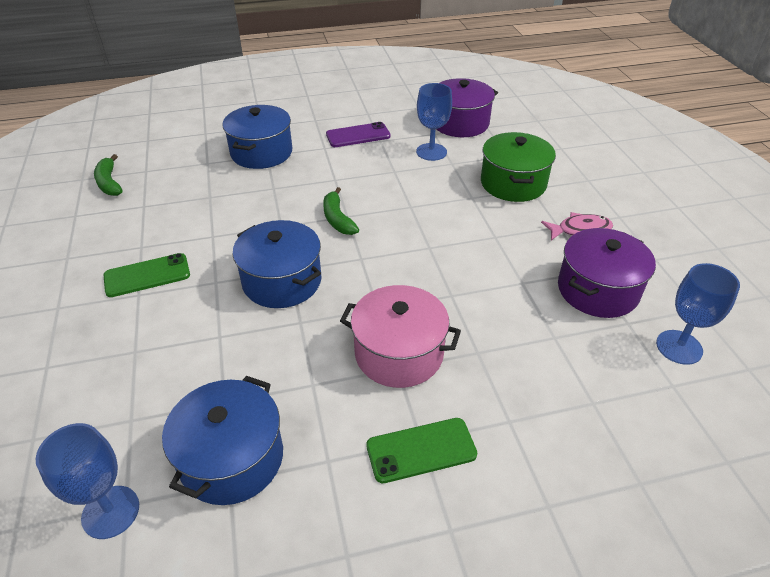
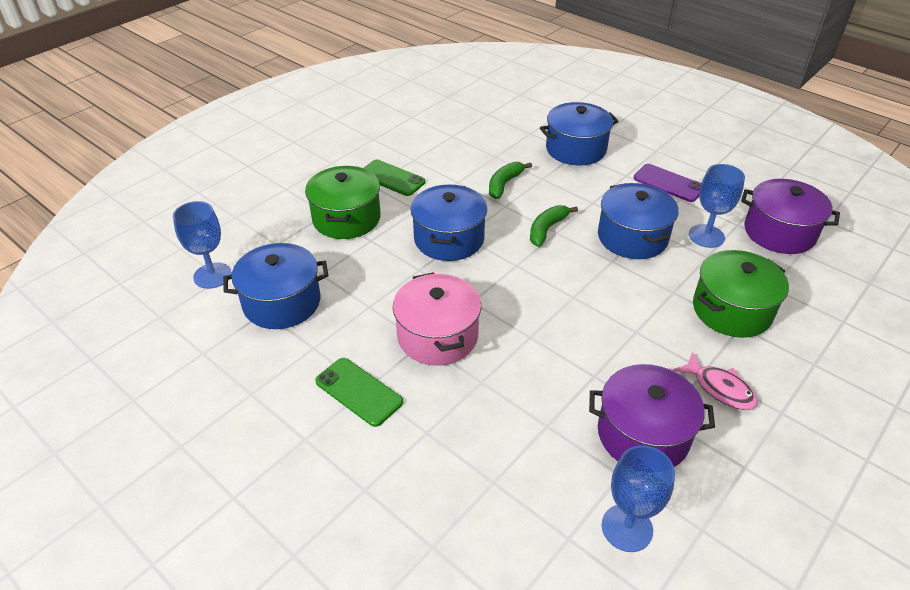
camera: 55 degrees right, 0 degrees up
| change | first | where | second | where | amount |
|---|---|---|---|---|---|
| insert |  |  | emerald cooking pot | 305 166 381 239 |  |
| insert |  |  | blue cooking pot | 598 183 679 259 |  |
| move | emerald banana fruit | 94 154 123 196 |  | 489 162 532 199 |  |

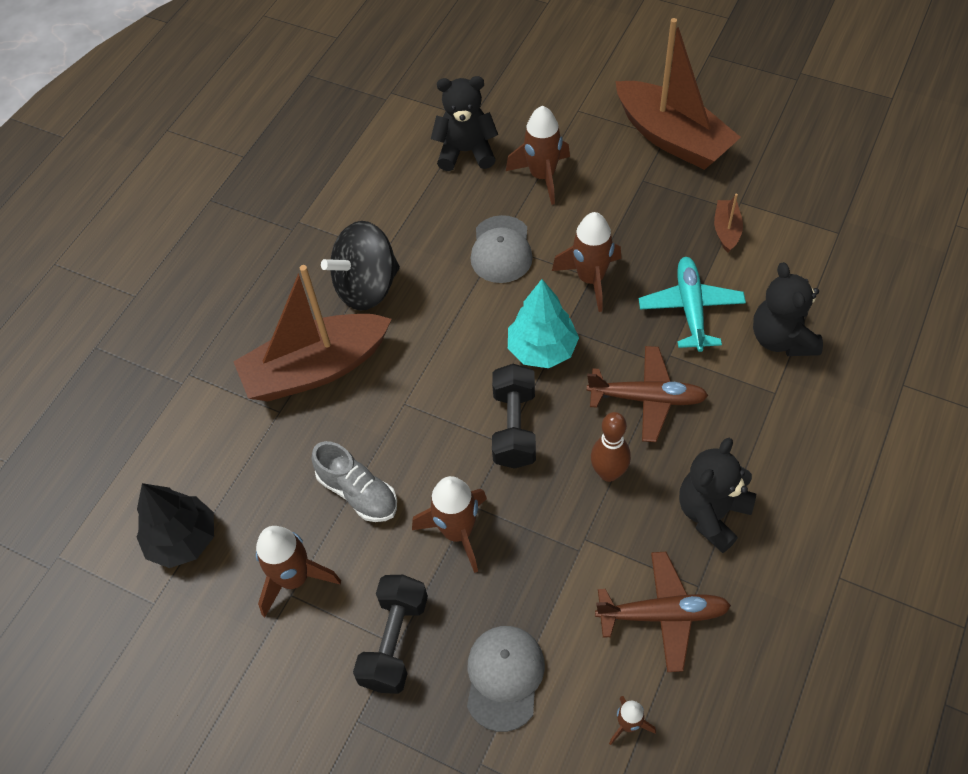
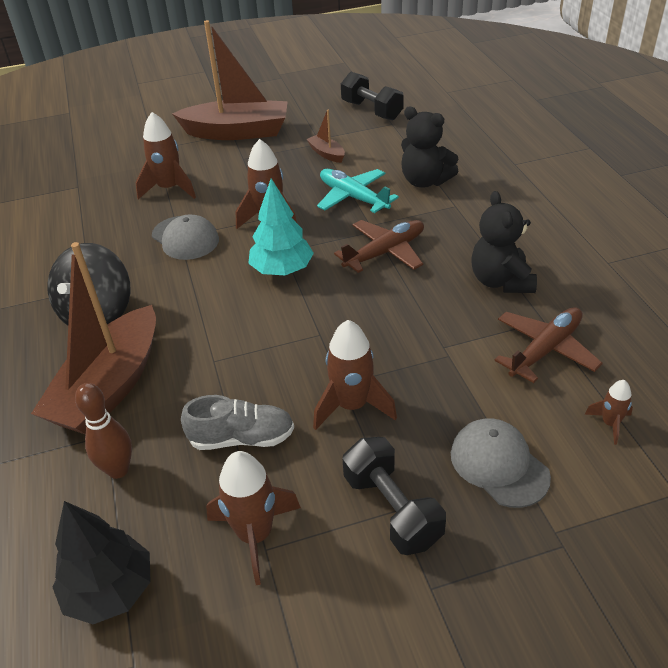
camera: 45 degrees left, 15 degrees down
| change | first | where | second | where | amount |
|---|---|---|---|---|---|
| delete | ebony teddy | 431 76 498 171 |  |  |  |
| move | ebony dumbbell | 492 364 536 469 |  | 341 72 404 120 |  |
| move | brown bowling pin | 591 412 631 482 |  | 75 383 132 479 |  |

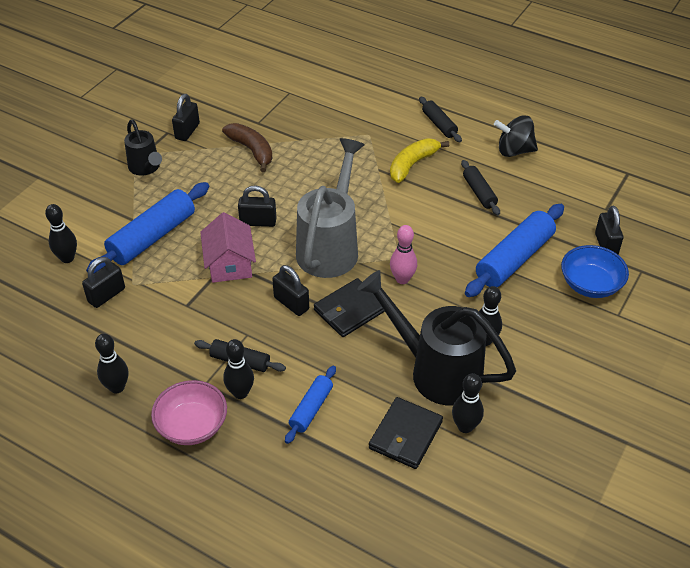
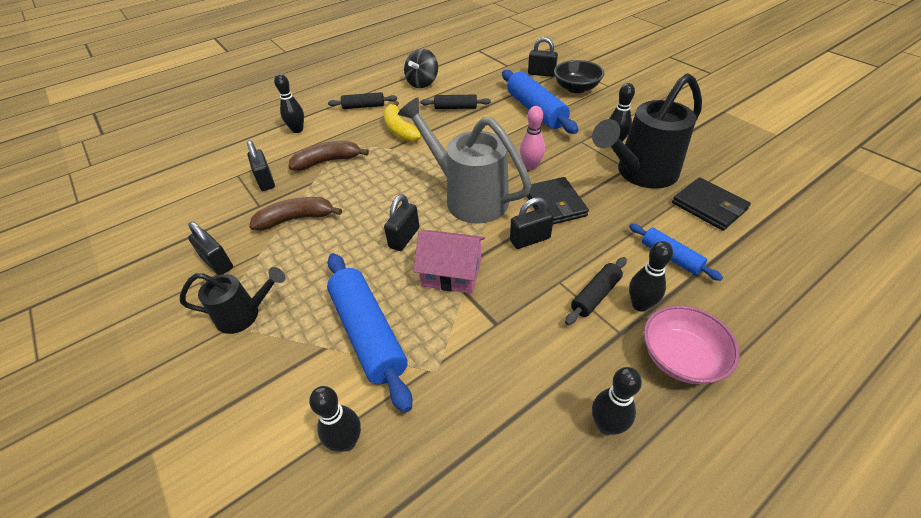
camera: 65 degrees left, 0 degrees up
| change | first | where | second | where | amount |
|---|---|---|---|---|---|
| insert |  |  | brown banana fruit | 289 141 369 171 |  |
| move | ebony padlock | 82 257 125 308 |  | 247 140 275 191 |  |
| move | ebony bowling pin | 452 373 484 433 |  | 274 74 304 133 |  |
| recolor | blue deep dish | 561 245 629 298 | ebony deep dish | 554 60 604 93 |  |

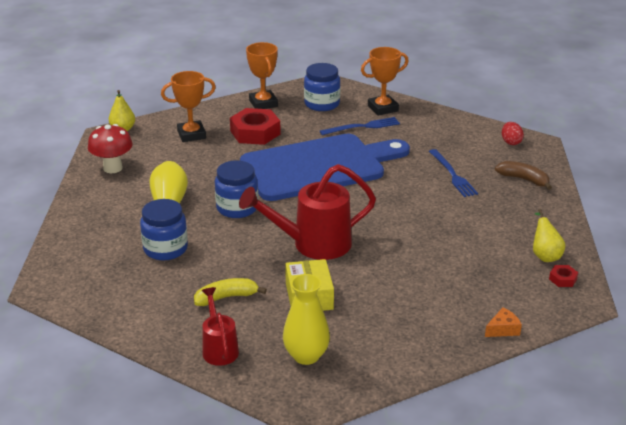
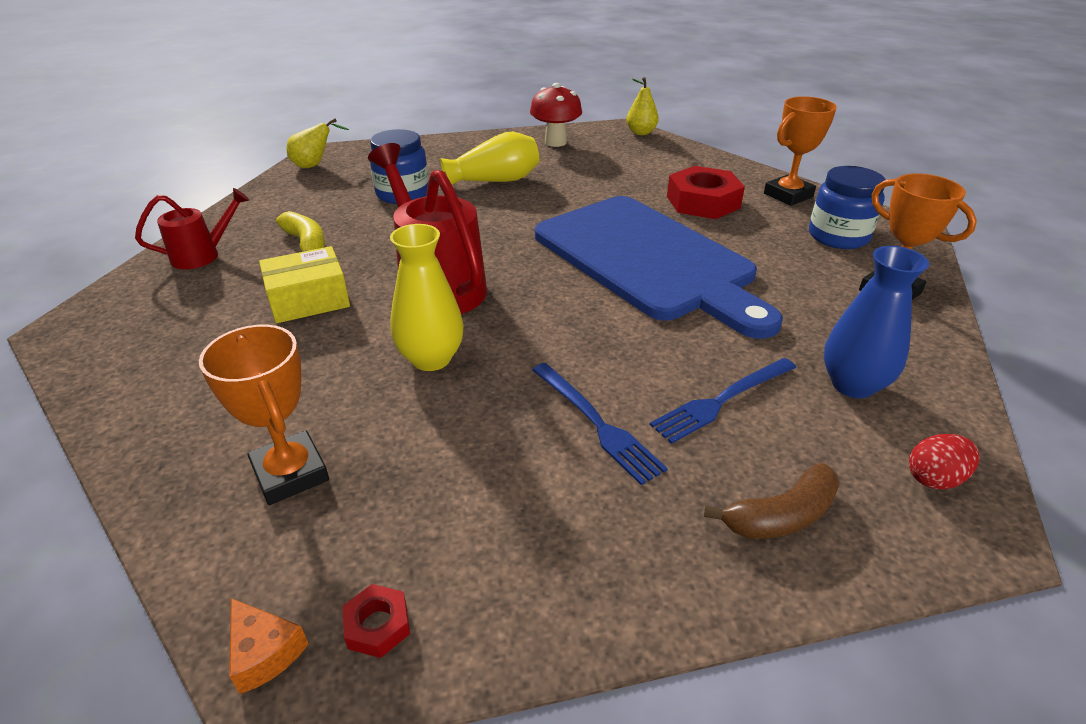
camera: 75 degrees right, 5 degrees up
| change | first | where | second | where | amount |
|---|---|---|---|---|---|
| delete | blue jar | 215 160 258 218 |  |  |  |
| insert |  |  | blue tall vase | 824 246 929 398 |  |
| move | orange-coloured prize cup | 161 71 216 142 |  | 199 325 329 505 |  |
| move | yellow tall vase | 283 274 330 365 |  | 390 224 464 371 |  |
| move | blue fork | 320 117 400 135 |  | 532 363 668 485 |  |
| move | orange-coloured piece of cheese | 485 307 522 337 |  | 229 598 308 694 |  |
| move | yellow toy pear | 533 209 565 262 |  | 287 119 349 168 |  |
| rotate | brown banana fruit | 495 161 552 190 |  | 704 463 840 539 | 45 degrees clockwise |

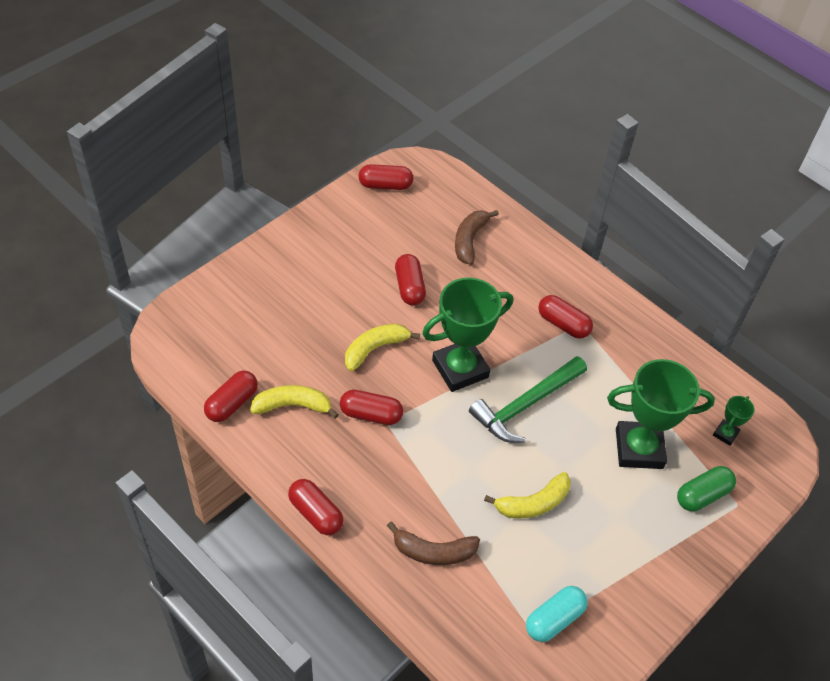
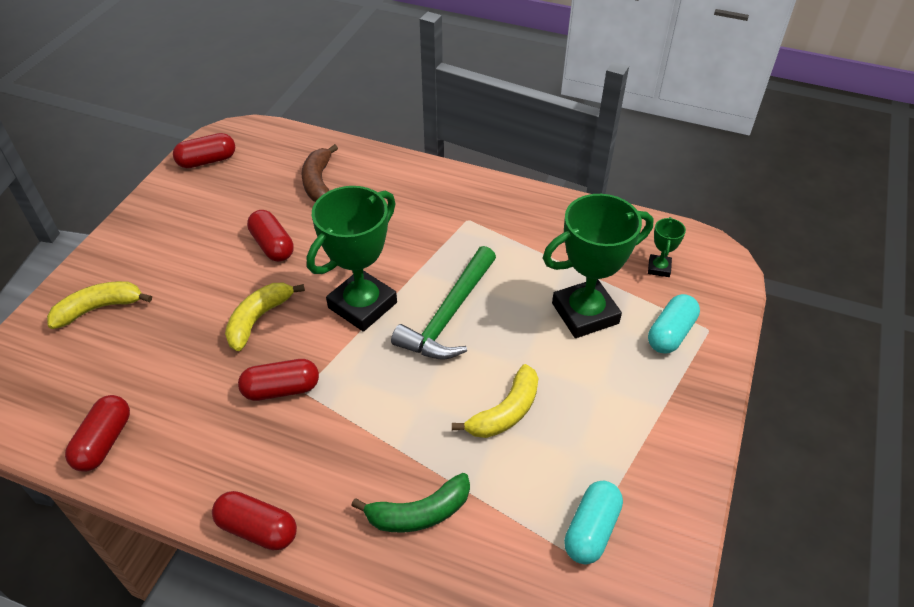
camera: 20 degrees left, 5 degrees down
| change | first | where | second | where | amount |
|---|---|---|---|---|---|
| delete | scarlet pill shape | 538 295 593 339 |  |  |  |
| move | yellow banana fruit | 250 385 339 419 |  | 47 281 152 329 |  |
| recolor | brown banana fruit | 387 521 480 565 | emerald banana fruit | 351 473 470 533 |  |
| recolor | emerald pill shape | 677 466 736 511 | teal pill shape | 648 294 700 354 |  |

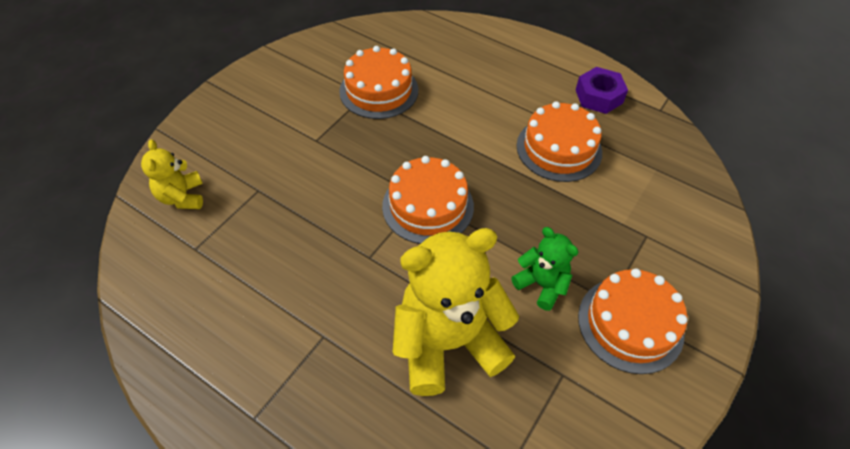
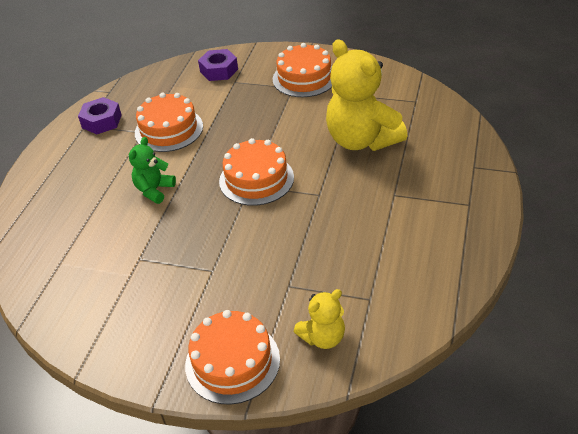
camera: 105 degrees left, 10 degrees down
| change | first | where | second | where | amount |
|---|---|---|---|---|---|
| insert |  |  | violet hex nut | 198 49 238 81 |  |
| move | orange-coloured layer cake | 339 46 418 119 |  | 185 310 280 405 |  |
| move | emerald teddy | 511 227 578 311 |  | 129 137 176 204 |  |

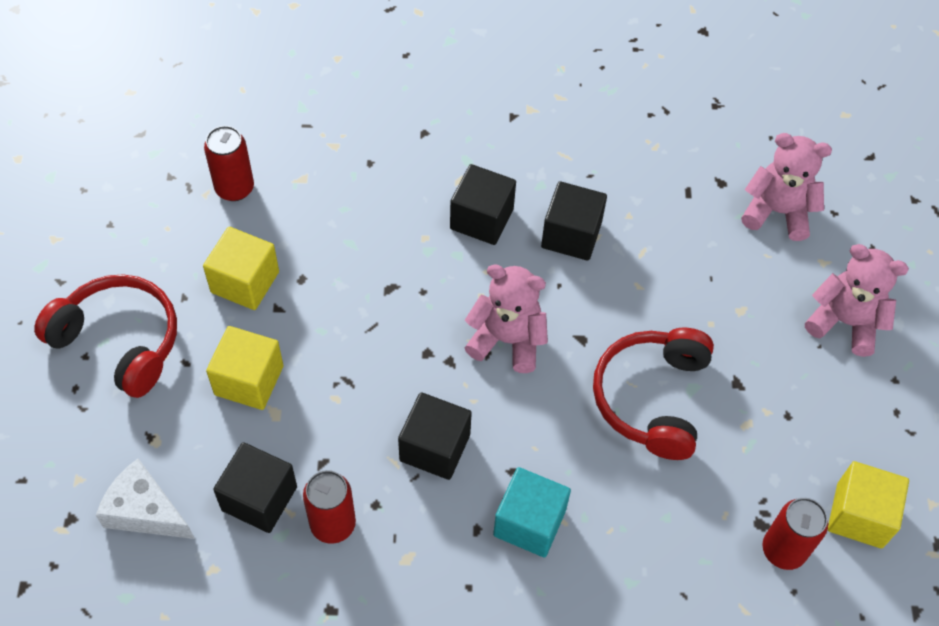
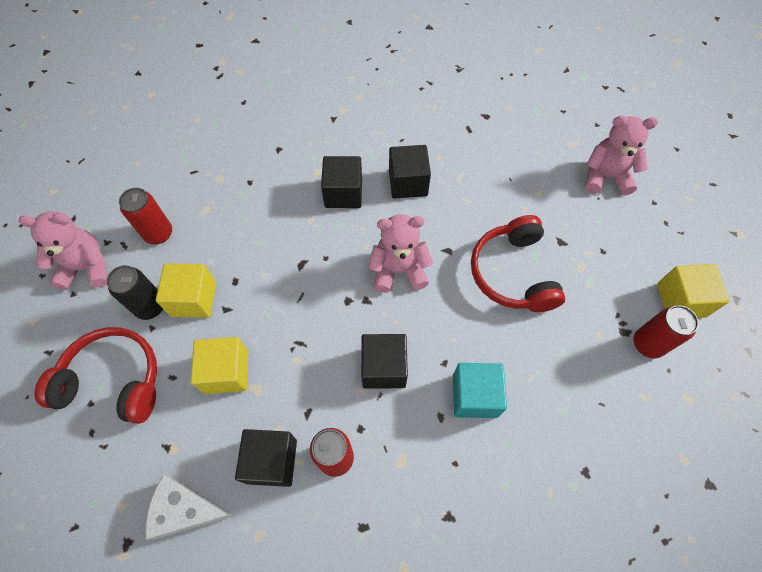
camera: 20 degrees left, 5 degrees up
| change | first | where | second | where | amount |
|---|---|---|---|---|---|
| insert |  |  | ebony soda can | 106 265 163 320 |  |
| move | pink teddy | 741 133 832 241 |  | 19 211 107 290 |  |

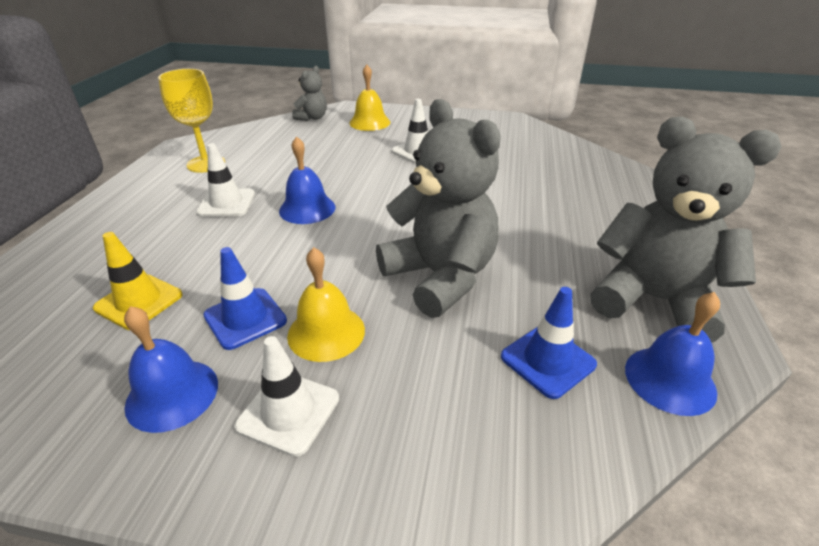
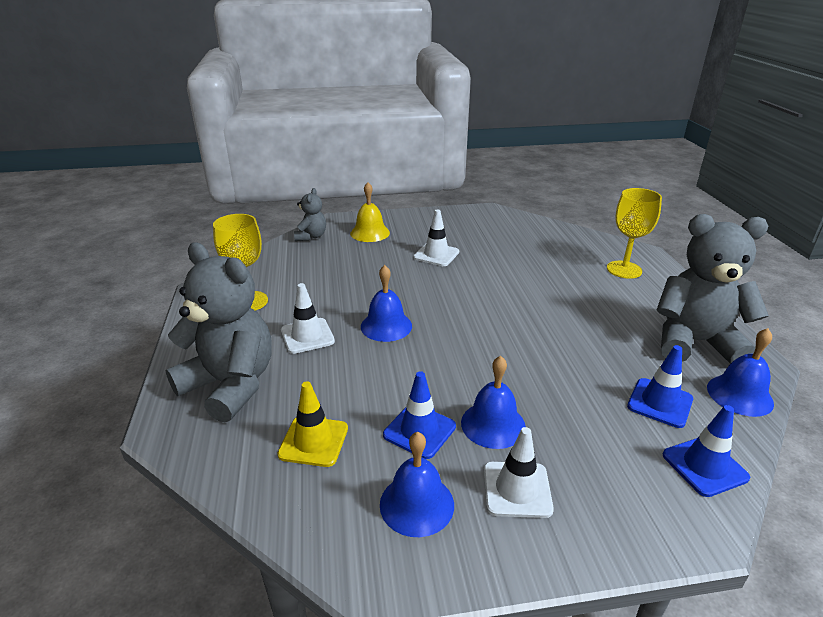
camera: 20 degrees left, 5 degrees down
| change | first | where | second | where | amount |
|---|---|---|---|---|---|
| insert |  |  | yellow goblet | 607 188 662 279 |  |
| insert |  |  | blue traffic cone | 663 405 750 497 |  |
| move | gray teddy | 376 99 501 318 |  | 166 242 272 423 |  |
| recolor | yellow school bell | 287 247 365 362 | blue school bell | 461 356 526 449 |  |

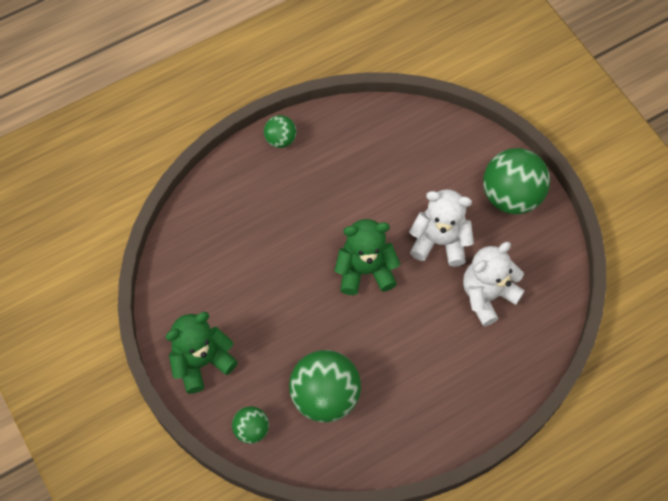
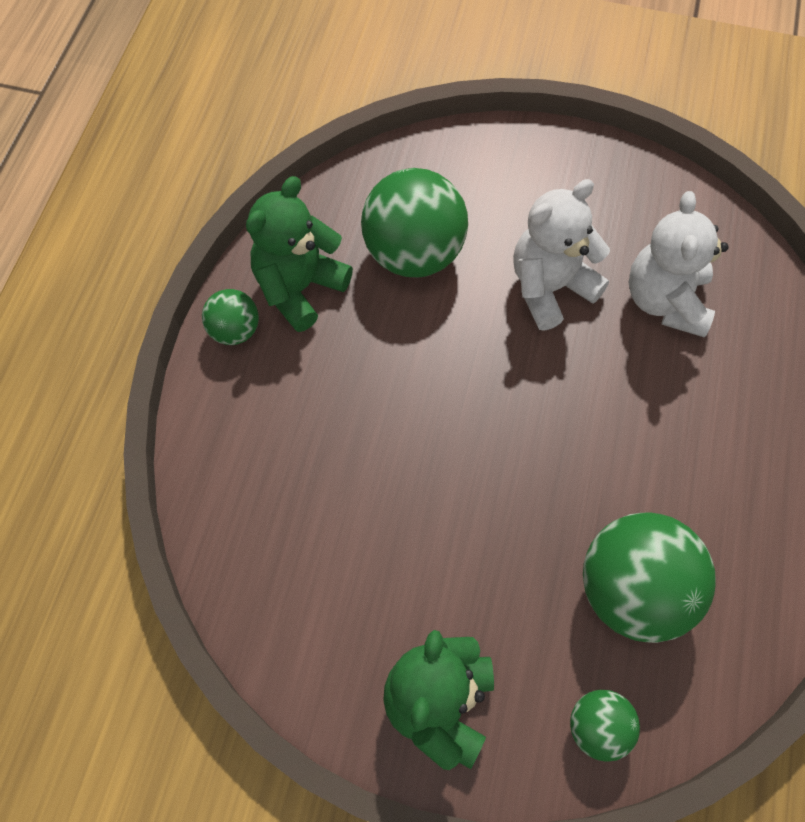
camera: 45 degrees left, 0 degrees up
| change | first | where | second | where | amount |
|---|---|---|---|---|---|
| move | emerald teddy | 335 219 400 295 |  | 246 176 353 332 |  |
| move | emerald sphere | 483 148 550 214 |  | 361 168 468 277 |  |

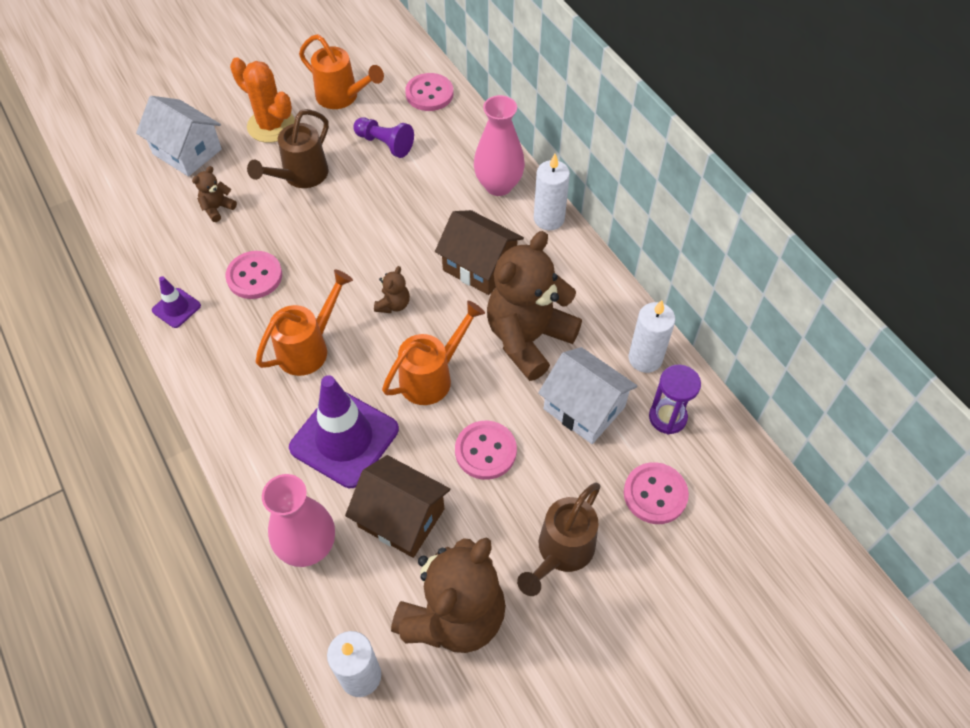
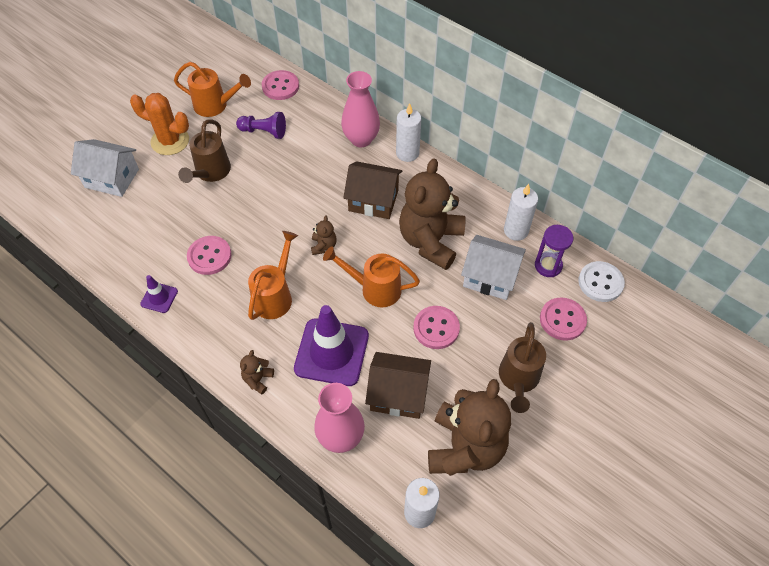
camera: 20 degrees left, 0 degrees up
| change | first | where | second | where | amount |
|---|---|---|---|---|---|
| insert |  |  | pure white sewing button | 578 261 625 302 |  |
| move | brown teddy | 192 166 237 222 |  | 240 350 274 394 |  |
| rotate | orange-coloured sprinkling can | 382 301 485 405 |  | 323 246 420 307 | 105 degrees counterclockwise |

